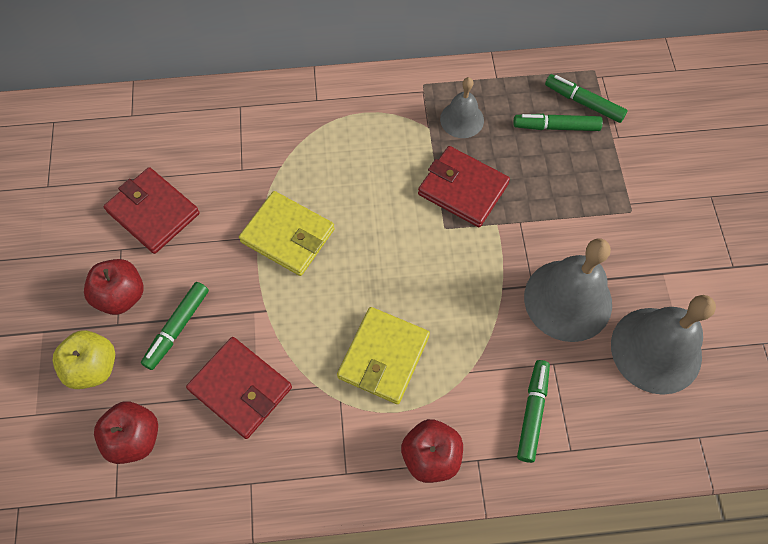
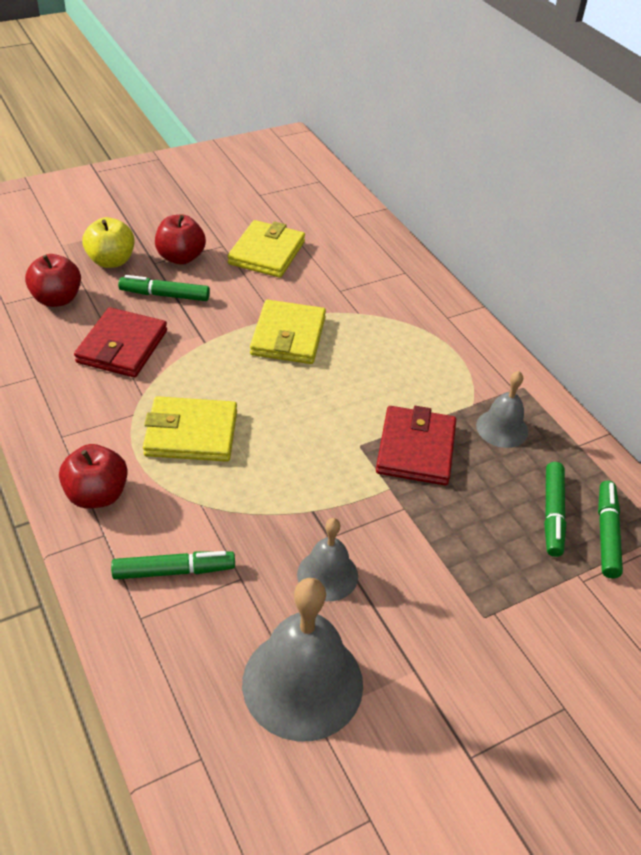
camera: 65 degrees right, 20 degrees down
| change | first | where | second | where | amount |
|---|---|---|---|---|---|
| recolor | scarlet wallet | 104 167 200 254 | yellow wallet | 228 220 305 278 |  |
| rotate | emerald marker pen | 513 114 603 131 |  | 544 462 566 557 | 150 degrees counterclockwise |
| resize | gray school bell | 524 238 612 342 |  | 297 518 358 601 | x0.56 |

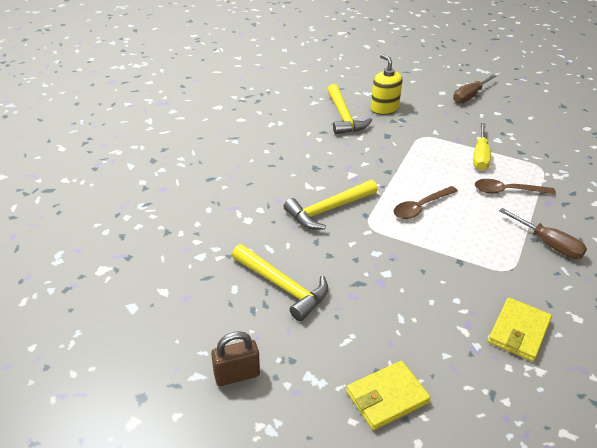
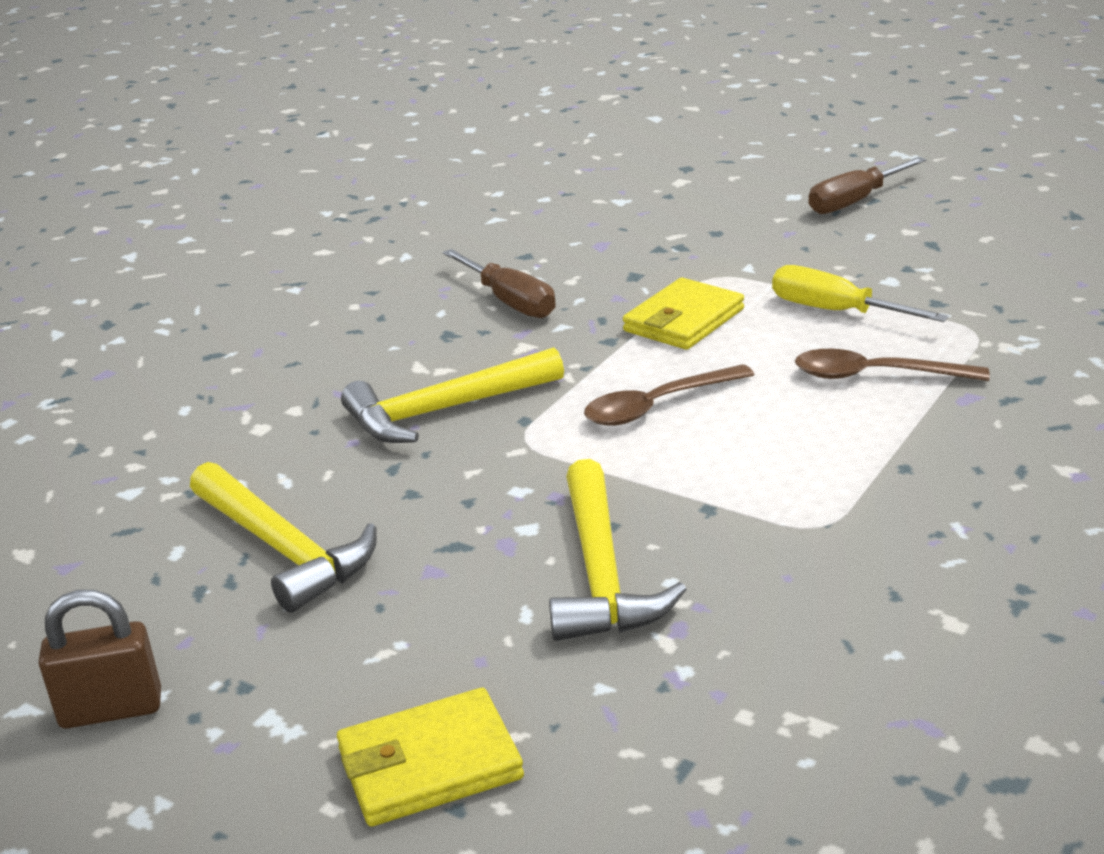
camera: 10 degrees right, 10 degrees down
| change | first | where | second | where | amount |
|---|---|---|---|---|---|
| delete | yellow pump bottle | 371 54 403 115 |  |  |  |
| move | yellow hammer | 327 84 372 135 |  | 549 459 687 641 |  |
| move | yellow wallet | 488 298 552 362 |  | 623 278 744 350 |  |
| move | brown screwdriver | 499 208 587 259 |  | 443 249 556 318 |  |
| rotate | yellow screwdriver | 473 123 491 170 |  | 772 265 949 322 | 105 degrees clockwise |

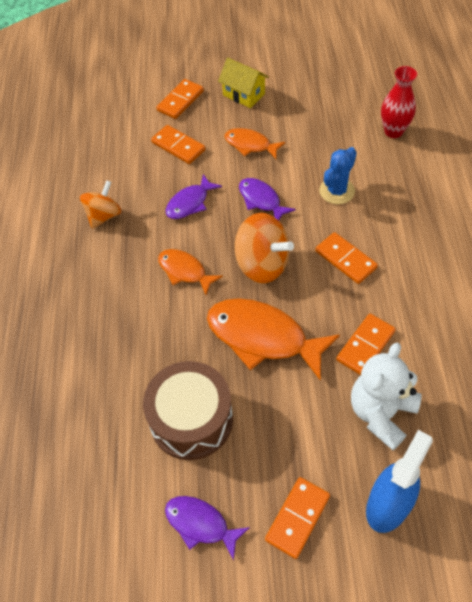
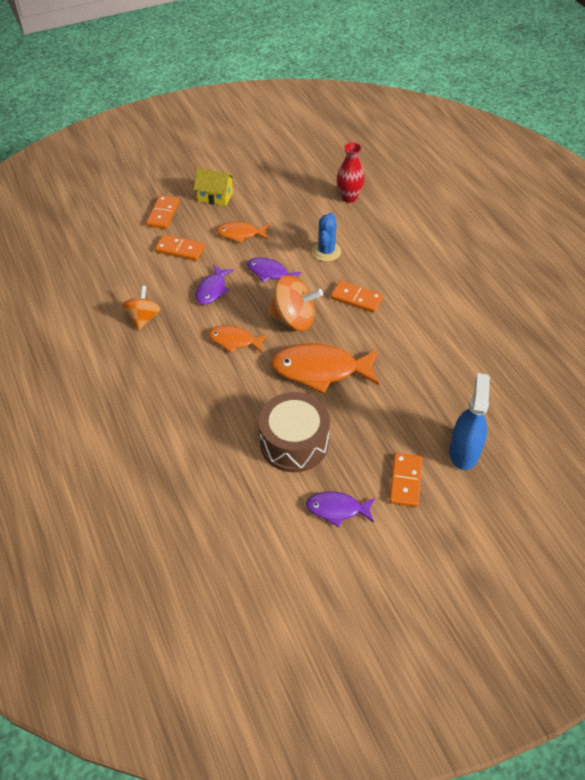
camera: 25 degrees left, 5 degrees down
| change | first | where | second | where | amount |
|---|---|---|---|---|---|
| delete | orange-coloured domino piece | 336 314 396 375 |  |  |  |
| delete | pure white teddy | 351 343 422 450 |  |  |  |

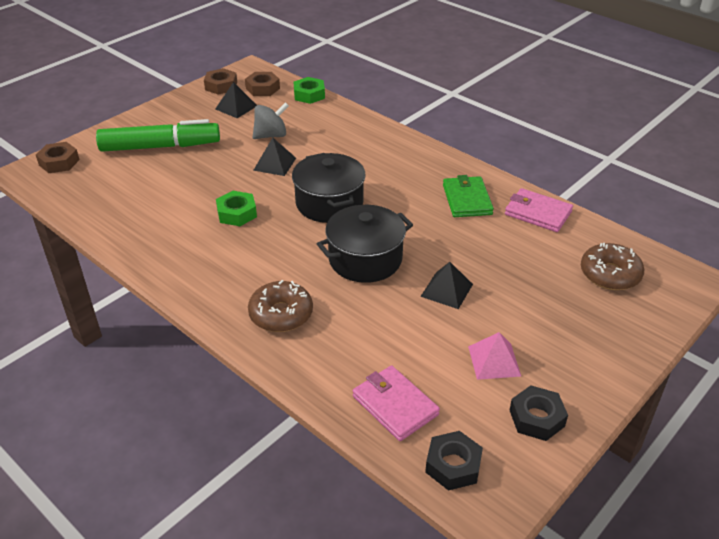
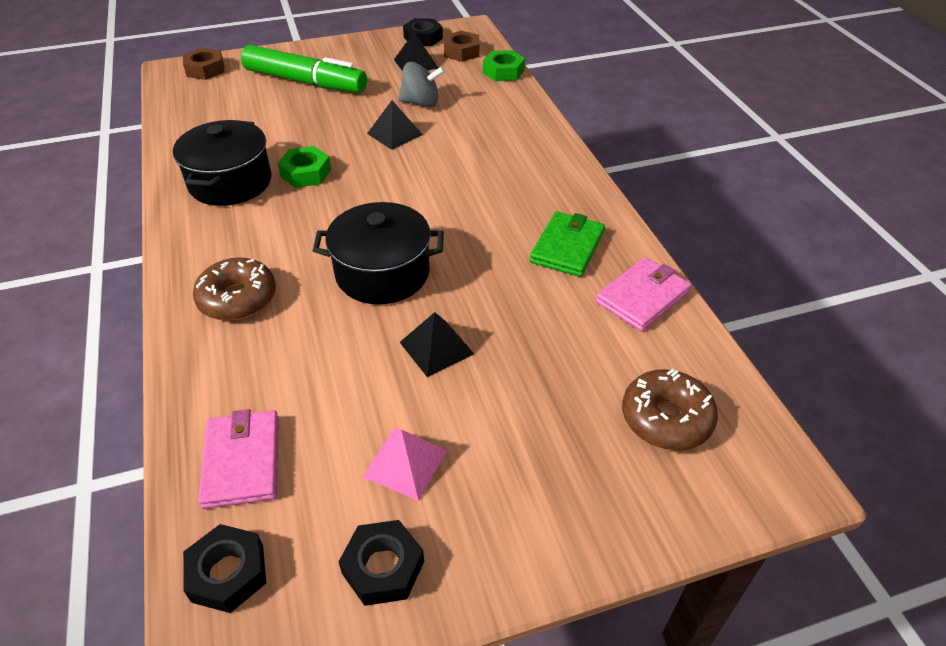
camera: 30 degrees right, 5 degrees up
| change | first | where | second | where | amount |
|---|---|---|---|---|---|
| move | ebony cooking pot | 292 153 366 223 |  | 173 120 272 206 |  |
| recolor | brown hex nut | 204 68 237 95 | ebony hex nut | 403 18 443 46 |  |
| rotate | pink wallet | 505 188 573 232 |  | 596 257 691 331 | 75 degrees clockwise |

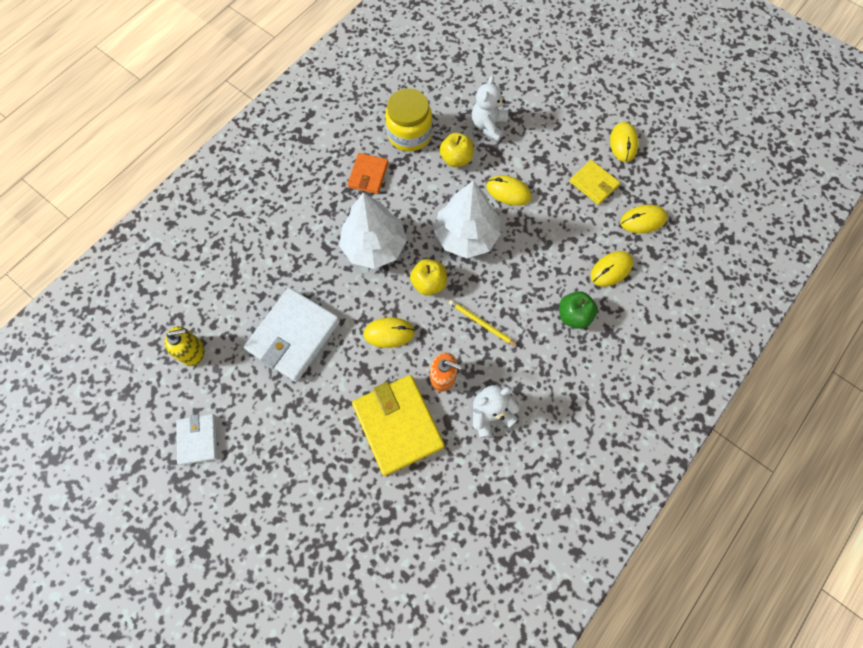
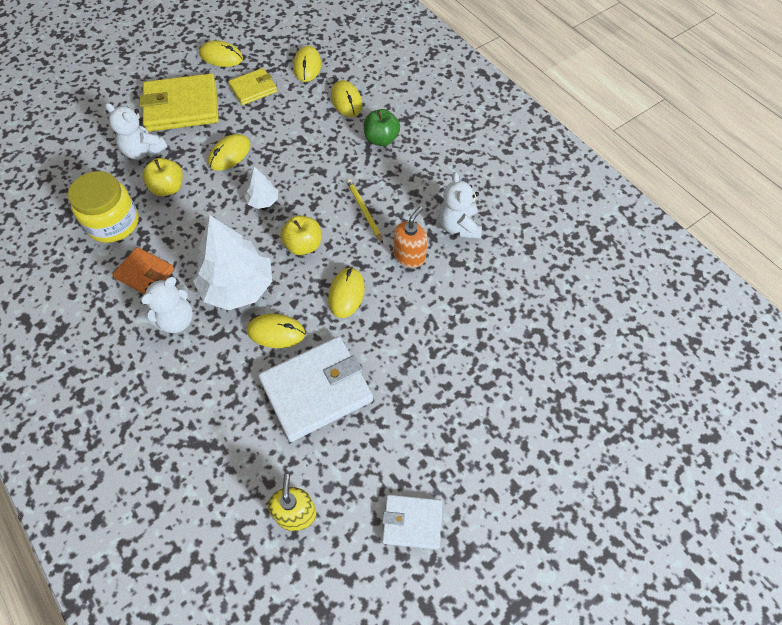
camera: 75 degrees left, 10 degrees down
| change | first | where | second | where | amount |
|---|---|---|---|---|---|
| insert |  |  | pure white teddy | 139 277 193 333 |  |
| insert |  |  | yellow mouse | 247 314 305 348 |  |
| move | yellow wallet | 352 375 445 476 |  | 139 73 219 132 |  |
| rotate | pure white wallet | 244 288 340 382 |  | 258 336 373 442 | 75 degrees counterclockwise |
| rotate | yellow wooden pencil | 449 300 519 347 |  | 347 179 383 243 | 105 degrees clockwise |
| resize | pure white toy tree | 434 181 501 258 |  | 245 167 278 209 | x0.47 |

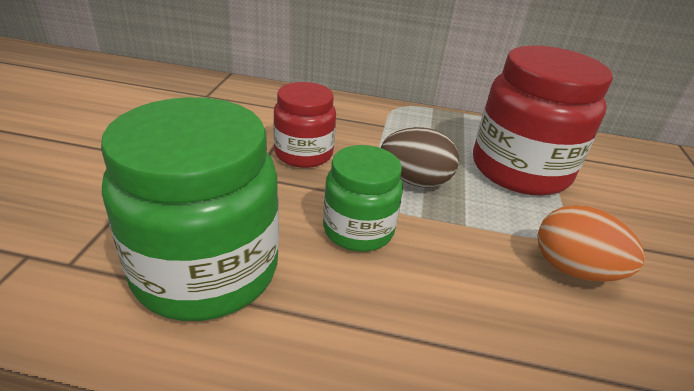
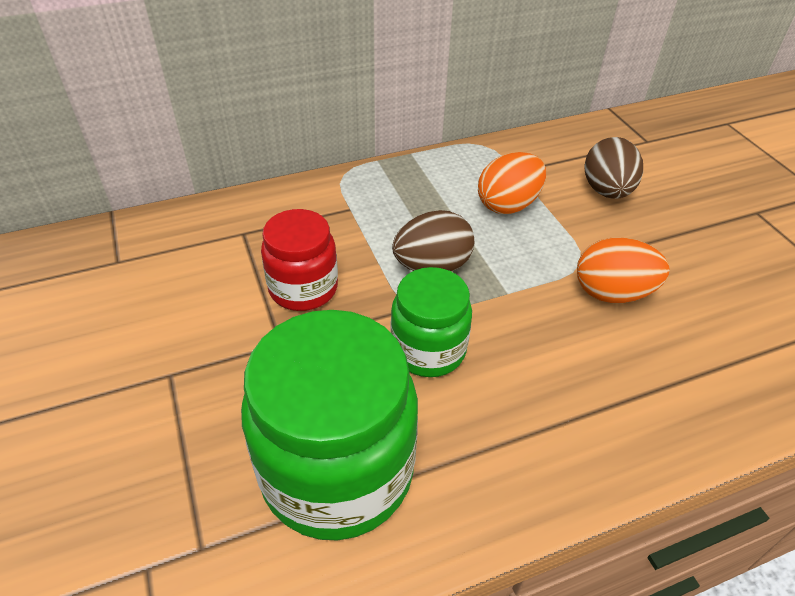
camera: 30 degrees left, 10 degrees up
| change | first | where | second | where | amount |
|---|---|---|---|---|---|
| insert |  |  | brown egg | 584 137 643 199 |  |
| replace | scarlet jar | 473 46 613 195 | orange-coloured egg | 478 152 546 214 |  |

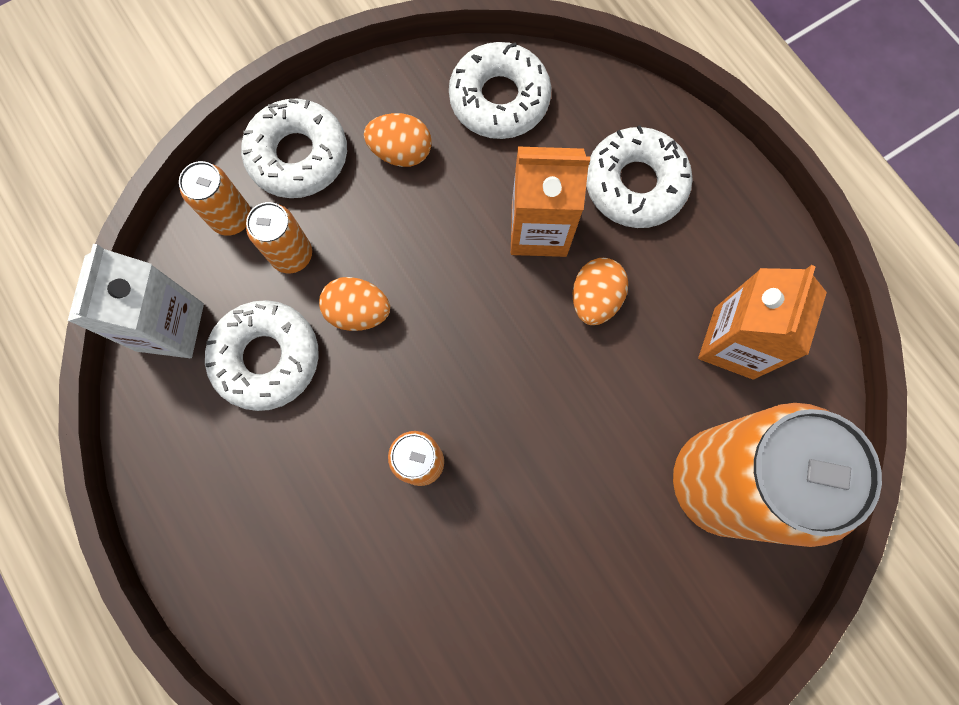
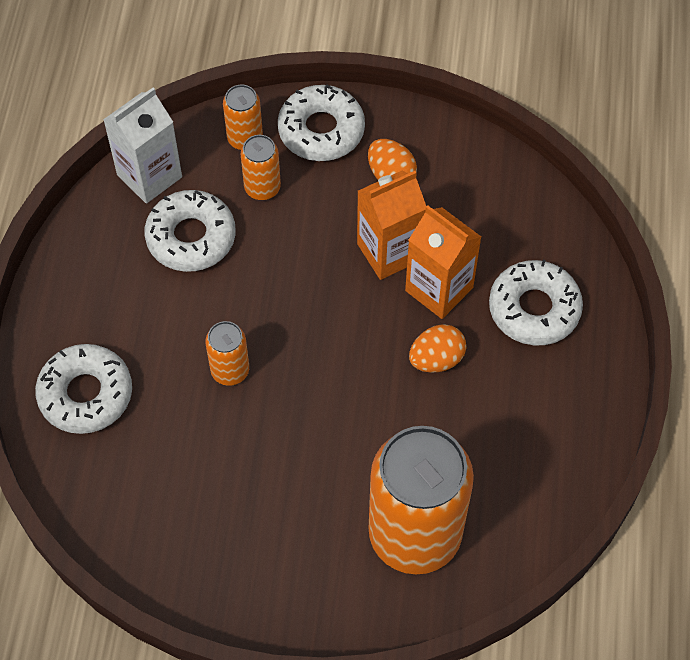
camera: 40 degrees right, 15 degrees down
| change | first | where | second | where | amount |
|---|---|---|---|---|---|
| delete | orange-coloured egg | 319 277 390 331 |  |  |  |
| move | pure white donut | 449 42 551 139 |  | 35 344 132 434 |  |
| move | orange-coloured milk carton | 698 265 827 380 |  | 357 171 427 280 |  |

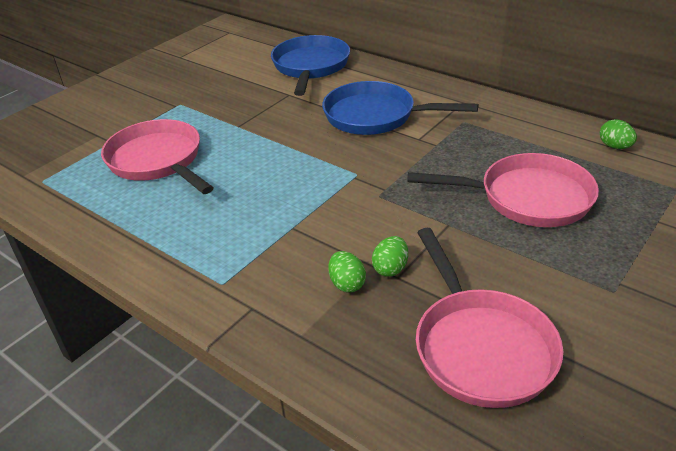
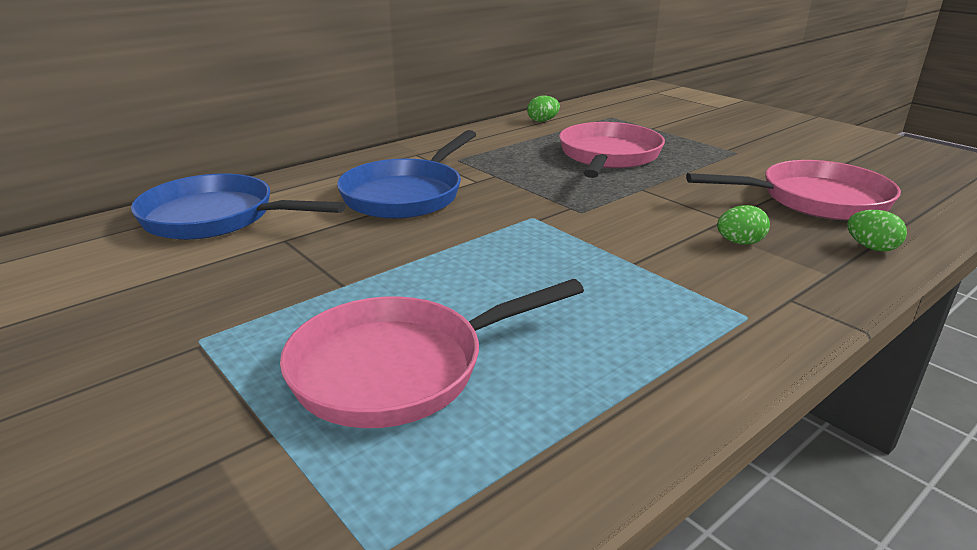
camera: 80 degrees left, 10 degrees down
| change | first | where | second | where | amount |
|---|---|---|---|---|---|
| move | emerald egg | 372 236 408 277 |  | 847 210 907 252 |  |

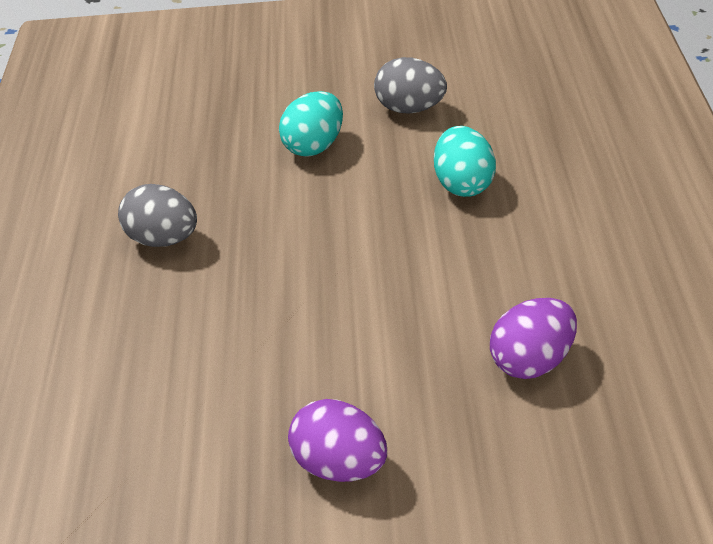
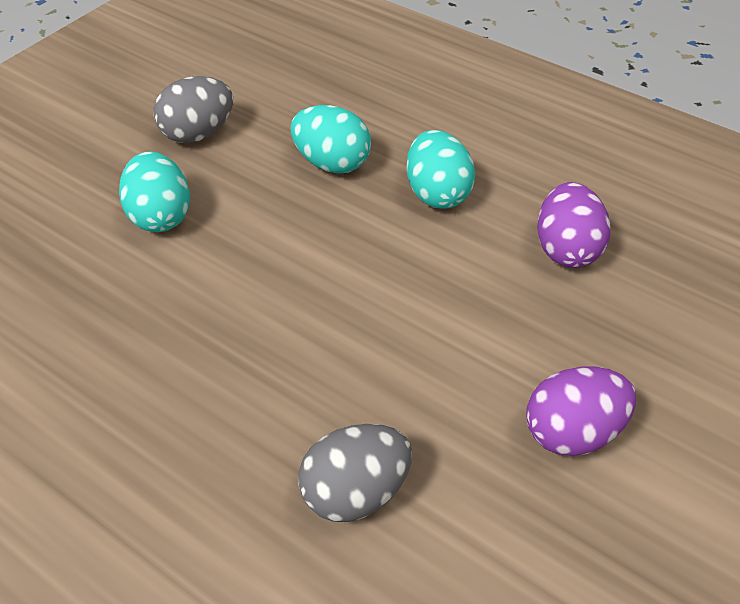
camera: 55 degrees left, 5 degrees up
| change | first | where | second | where | amount |
|---|---|---|---|---|---|
| insert |  |  | teal egg | 406 130 475 209 |  |
| move | gray egg | 118 184 197 247 |  | 298 424 412 522 |  |

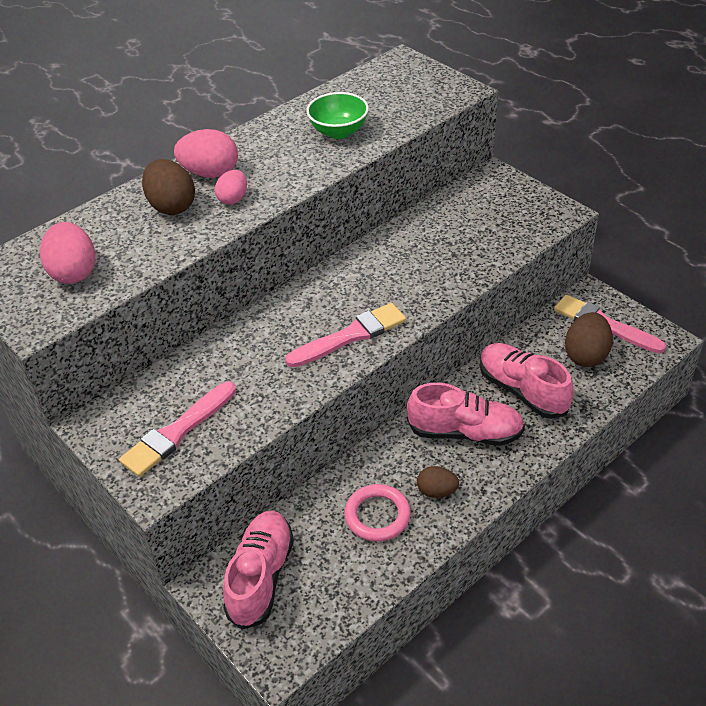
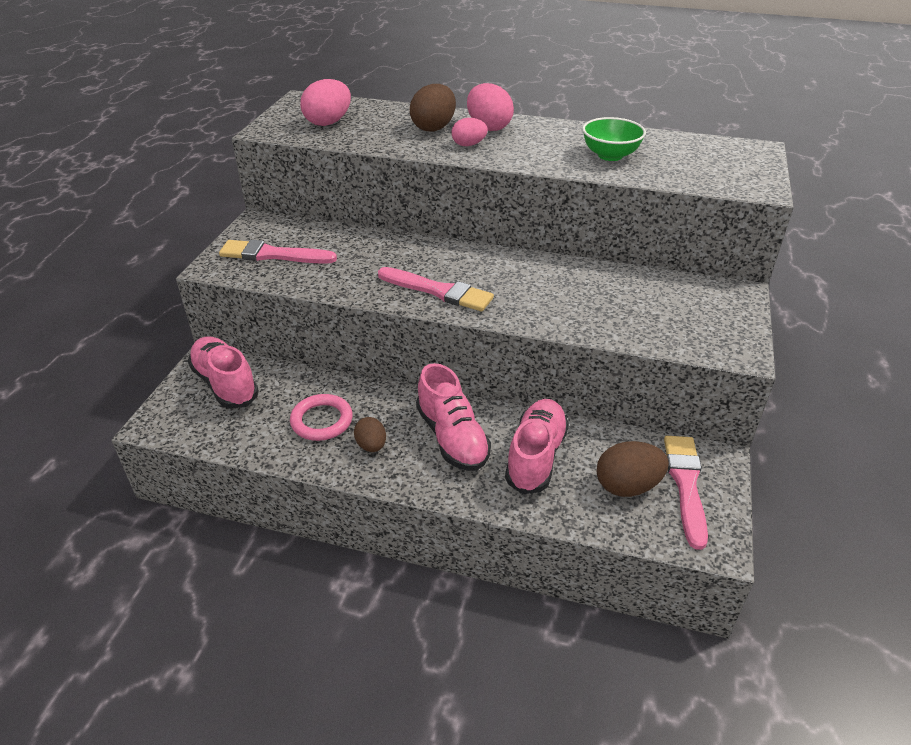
camera: 55 degrees right, 5 degrees down
| change | first | where | second | where | amount |
|---|---|---|---|---|---|
| rotate | pink sneaker | 223 511 294 630 |  | 188 336 259 409 | 105 degrees counterclockwise |

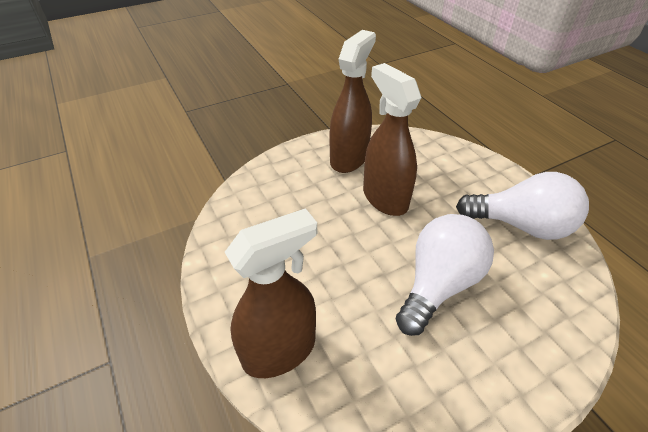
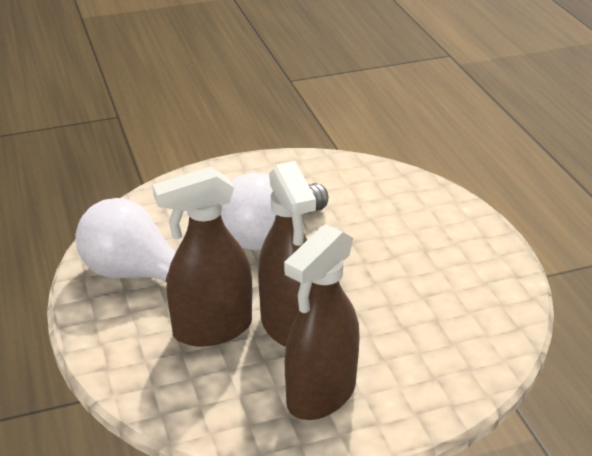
camera: 170 degrees left, 10 degrees down
| change | first | where | second | where | amount |
|---|---|---|---|---|---|
| move | brown spray bottle | 225 208 317 378 |  | 152 167 252 346 |  |

